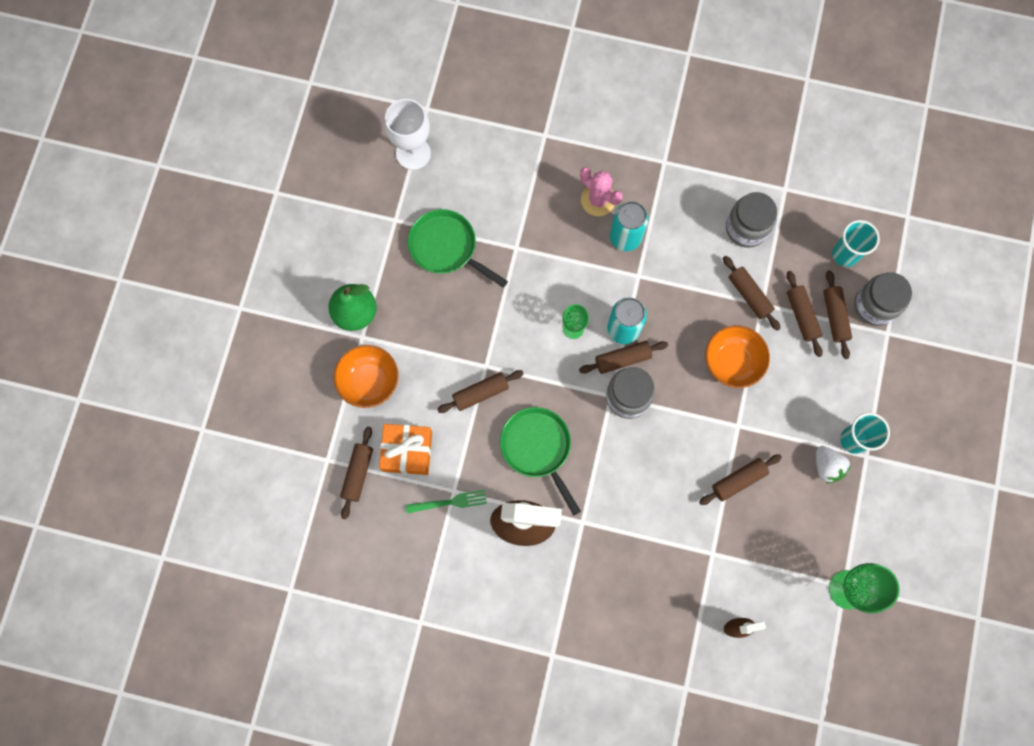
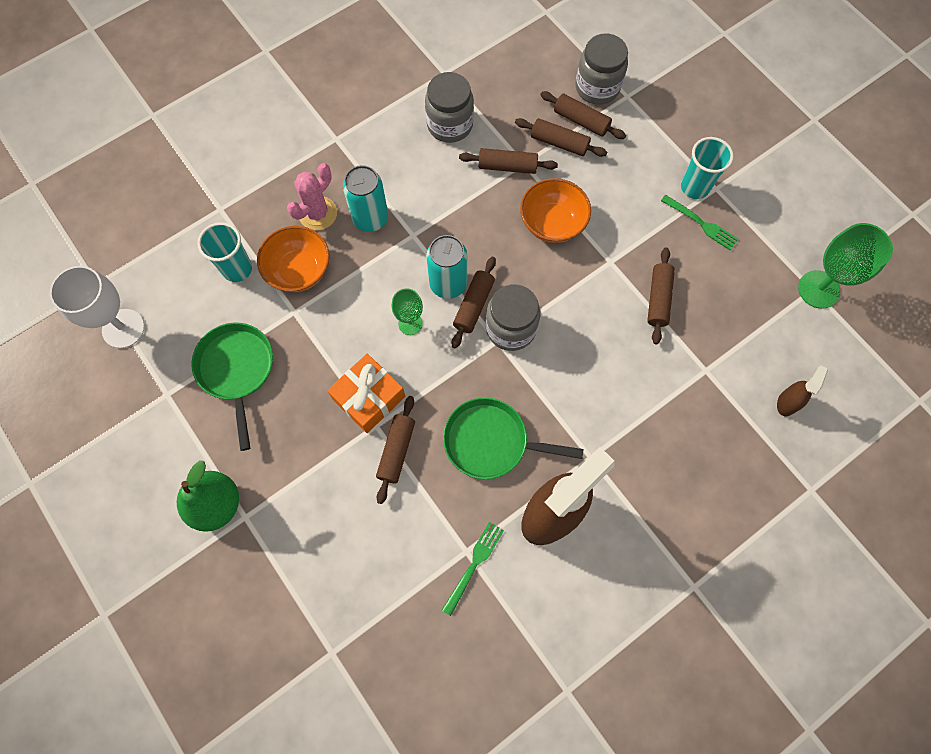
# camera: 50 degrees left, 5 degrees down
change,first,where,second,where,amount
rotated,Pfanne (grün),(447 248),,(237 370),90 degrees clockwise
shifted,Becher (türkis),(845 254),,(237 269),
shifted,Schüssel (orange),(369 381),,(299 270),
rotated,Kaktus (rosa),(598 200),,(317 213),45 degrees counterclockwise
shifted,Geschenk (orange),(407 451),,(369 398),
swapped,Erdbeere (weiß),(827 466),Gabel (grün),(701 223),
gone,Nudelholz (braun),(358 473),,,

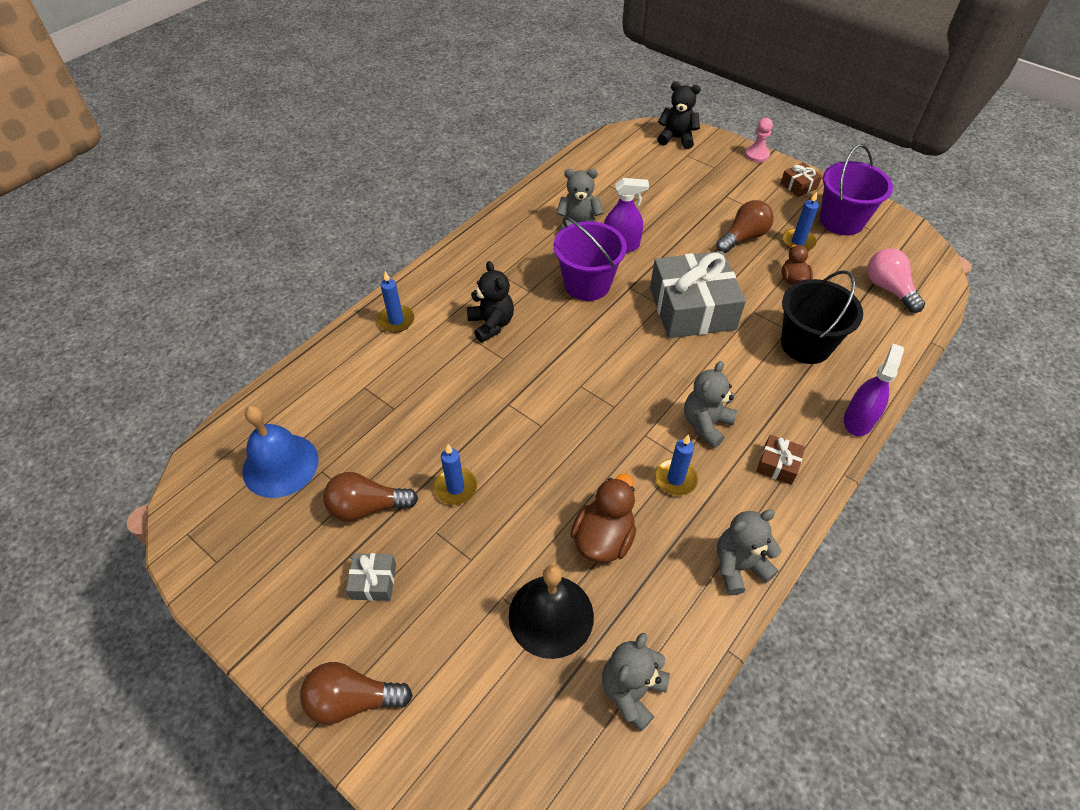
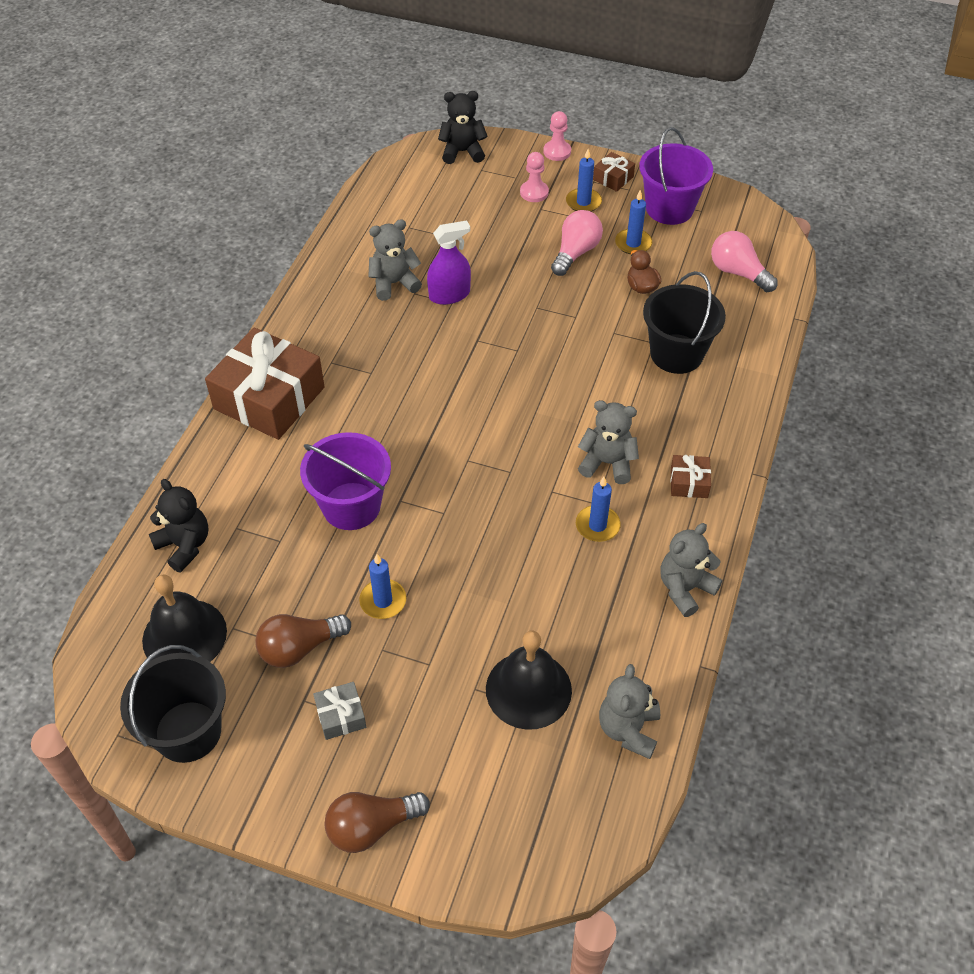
# camera: 20 degrees left, 0 degrees up
change,first,where,second,where,amount
new,,,Eimer (schwarz),(188 731),
repainted,Glocke (blau),(280 465),Glocke (schwarz),(184 635),
shifted,Teddybär (schwarz),(491 324),,(184 545),
new,,,Geschenk (braun),(269 398),
shifted,Eimer (lila),(587 284),,(351 506),
new,,,Bauer (rosa),(534 192),
repainted,Glühbirne (braun),(743 237),Glühbirne (rosa),(575 252),
shifted,Kerze (blau),(396 320),,(583 202),
rotated,Teddybär (grau),(705 424),,(607 463),90 degrees clockwise
gone,Ente (braun),(603 539),,,
gone,Geschenk (grau),(692 308),,,
gone,Sprühflasche (lila),(858 420),,,

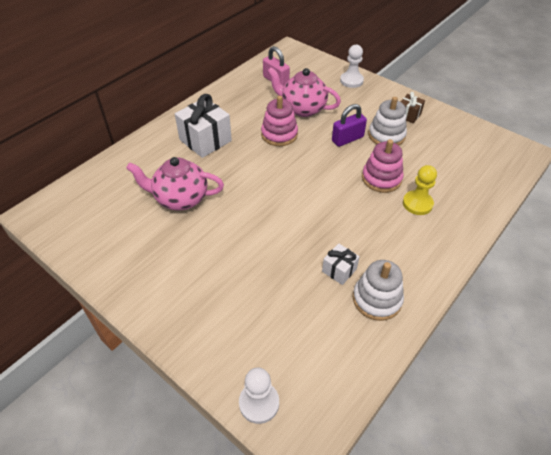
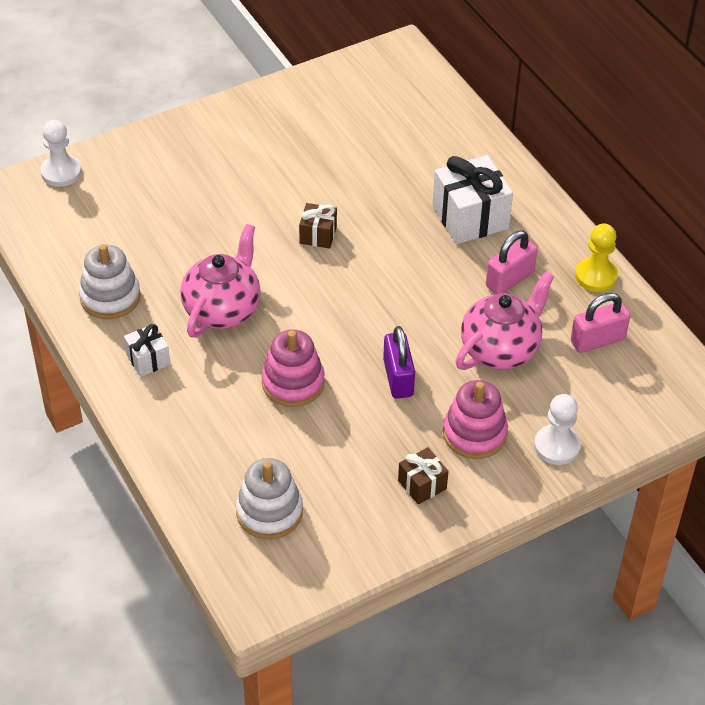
# camera: 110 degrees right, 0 degrees up
change,first,where,second,where,amount
shifted,Geschenk (weiß),(339 270),,(148 359),
shifted,Teekanne (rosa),(180 199),,(223 309),
shifted,Stapelspielzeug (weiß),(386 135),,(269 512),
new,,,Geschenk (braun),(318 235),
shifted,Stapelspielzeug (rosa),(279 134),,(474 433),
new,,,Vorhängeschloss (rosa),(509 279),
shifted,Bauer (gelb),(417 204),,(596 276),

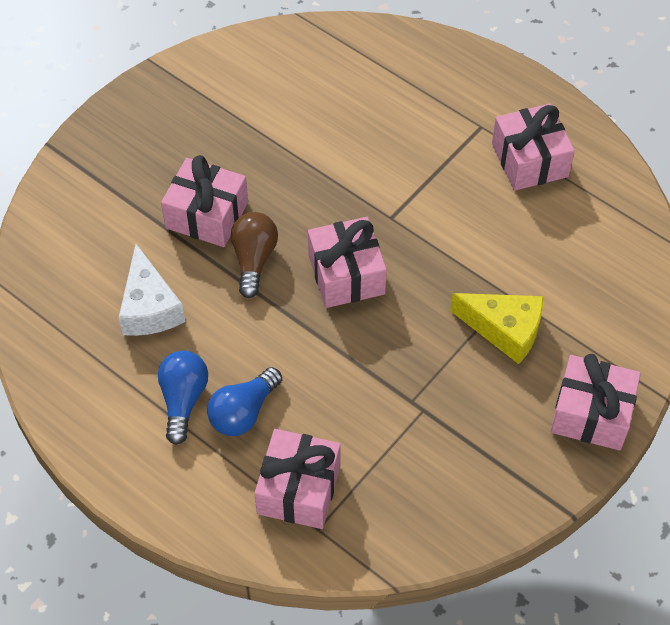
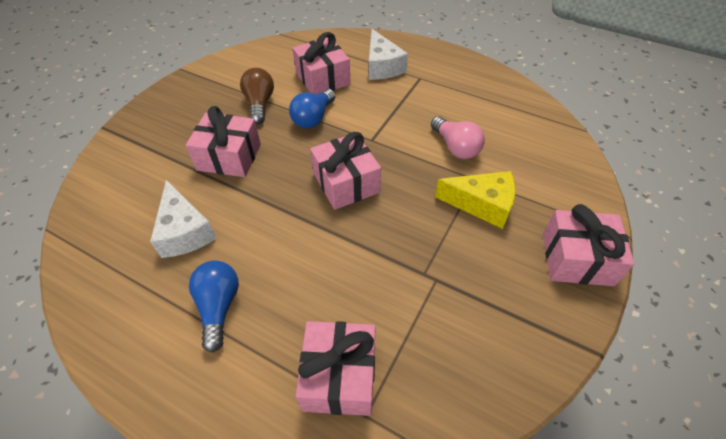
# camera: 10 degrees left, 5 degrees down
change,first,where,second,where,amount
shifted,Glühbirne (braun),(254 259),,(259 104),
shifted,Glühbirne (blau),(243 412),,(313 118),
shifted,Geschenk (rosa),(529 160),,(322 79),
new,,,Käse (weiß),(382 66),
new,,,Glühbirne (rosa),(456 147),

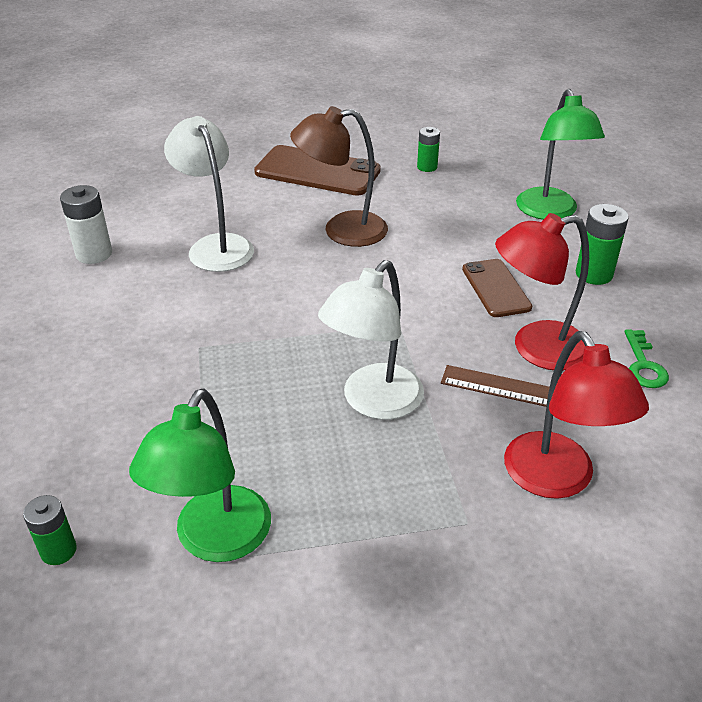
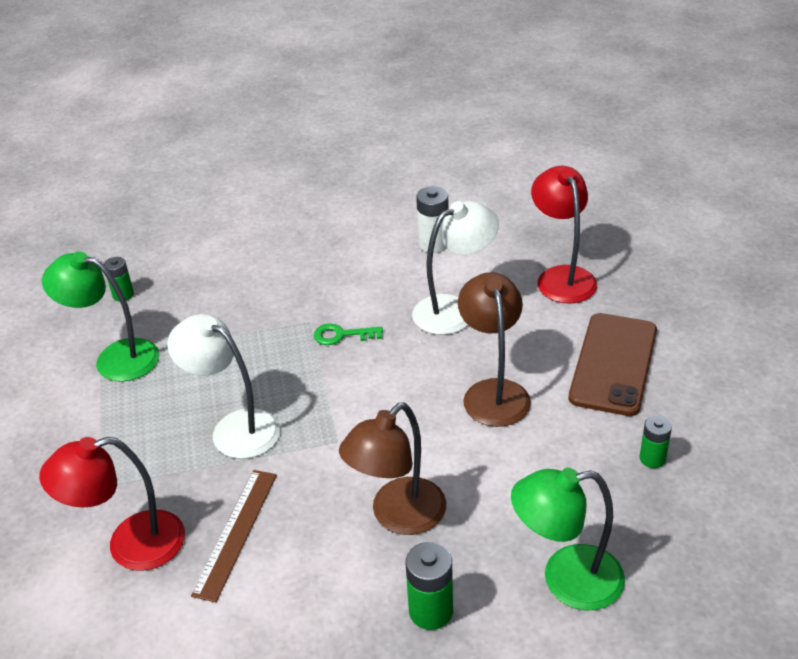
# camera: 90 degrees right, 0 degrees up
change,first,where,second,where,amount
shifted,Schlüssel (grün),(643 365),,(342 335),
swapped,Handy (braun),(496 288),Lampe (braun),(398 516),
shifted,Lampe (rot),(536 348),,(562 277),

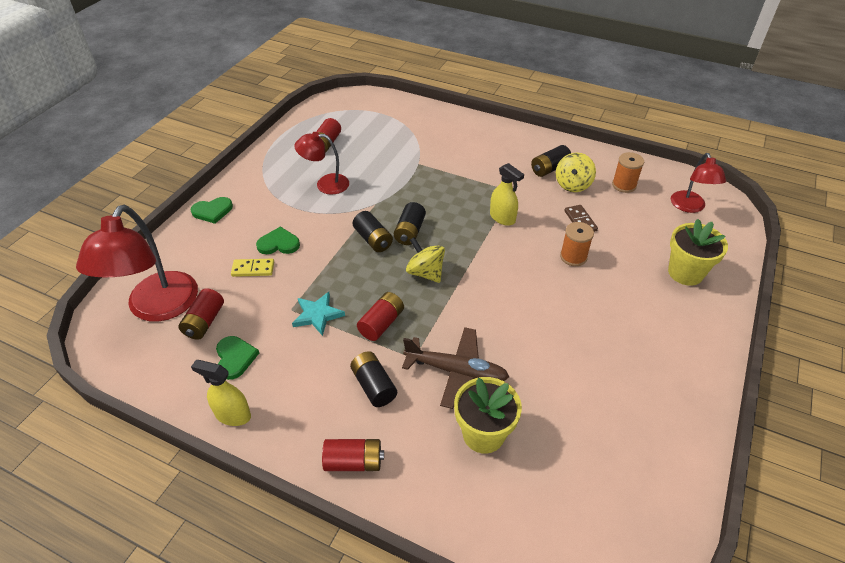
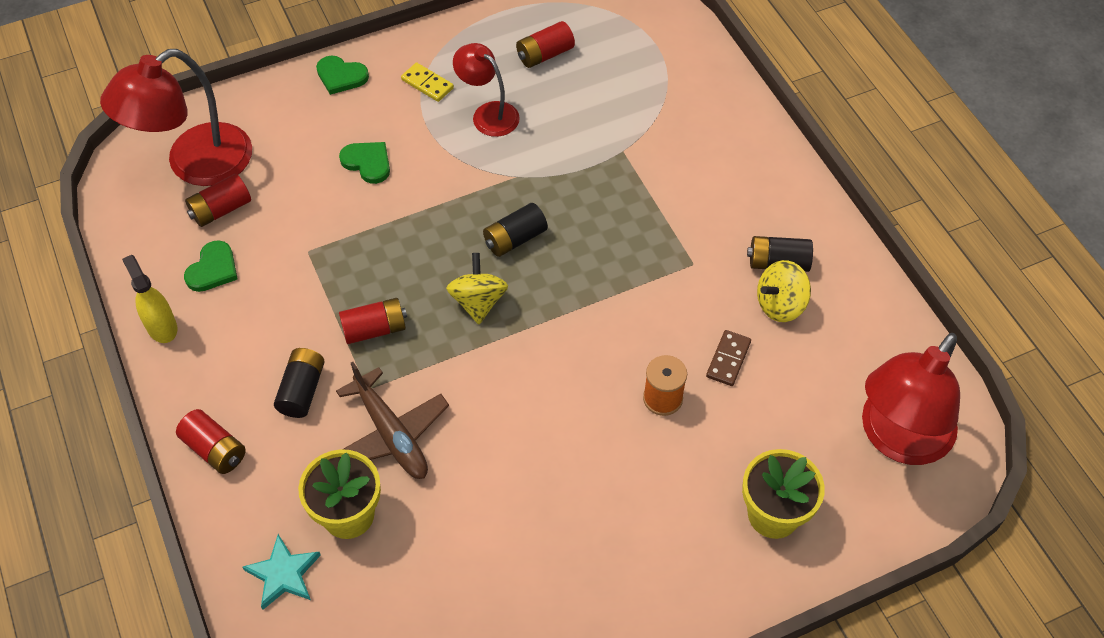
# camera: 40 degrees right, 10 degrees up
change,first,where,second,where,amount
shifted,Stern (türkis),(317 315),,(283 574),
shifted,Dominostein (gelb),(253 269),,(427 84),
scaled,Lampe (rot),(689 207),,(897 439),x1.74
gone,Batterie (schwarz),(373 239),,,
gone,Sprühflasche (gelb),(502 218),,,
gone,Garnrolle (orange),(624 185),,,

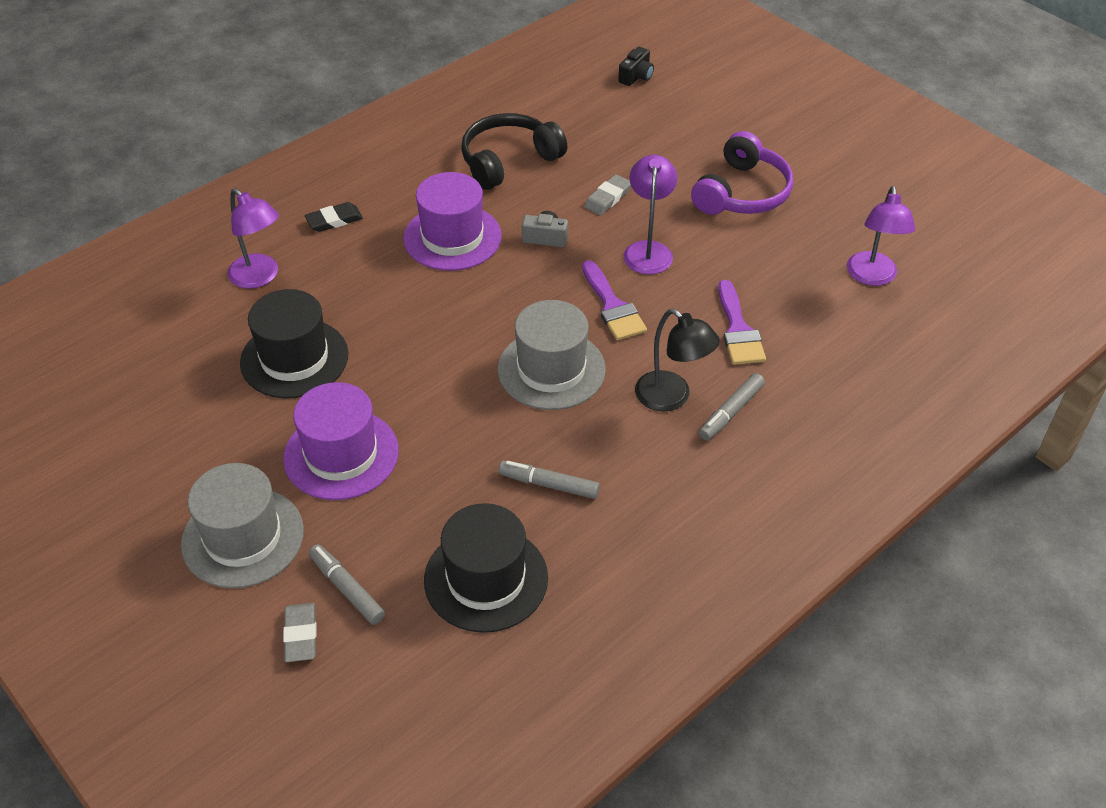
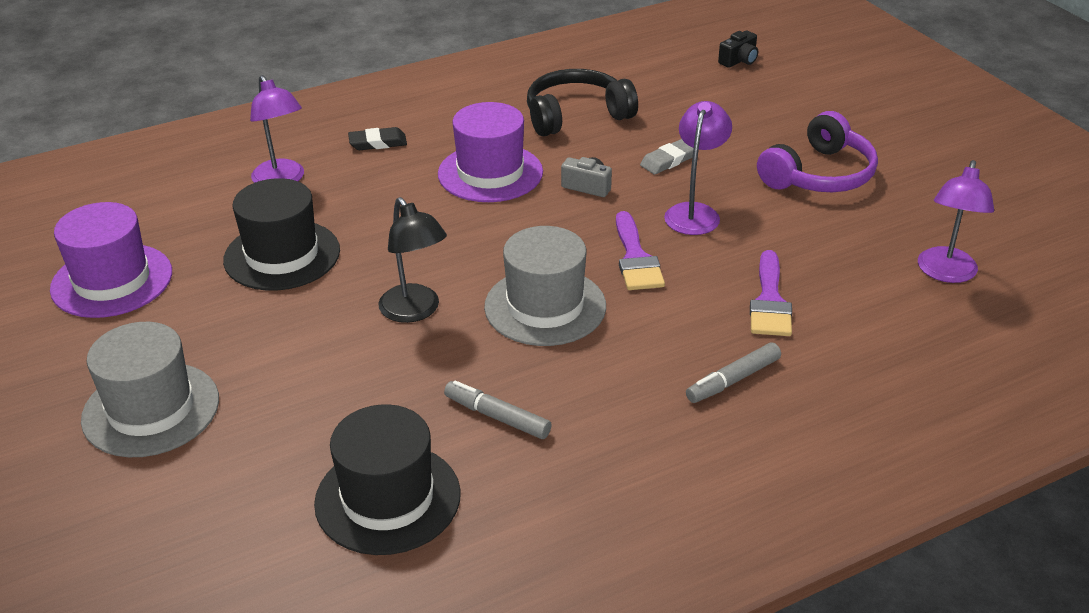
# camera: 15 degrees right, 10 degrees down
change,first,where,second,where,amount
shifted,Hut (lila),(341 454),,(112 280),
shifted,Lampe (schwarz),(671 398),,(415 311),
gone,Radiergummi (grau),(301 635),,,
gone,Filzstift (grau),(347 589),,,

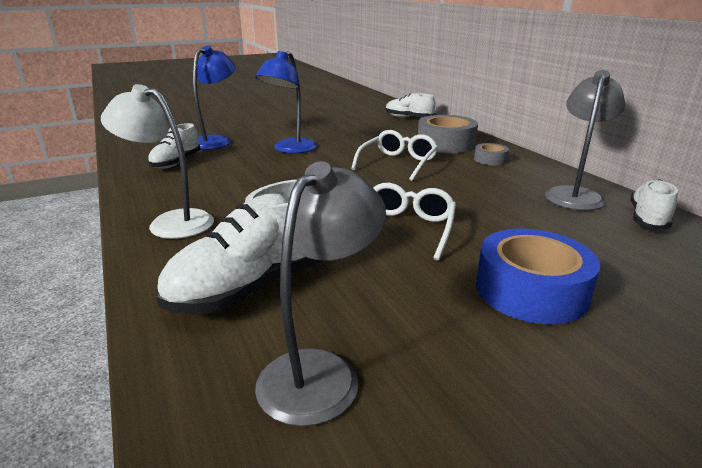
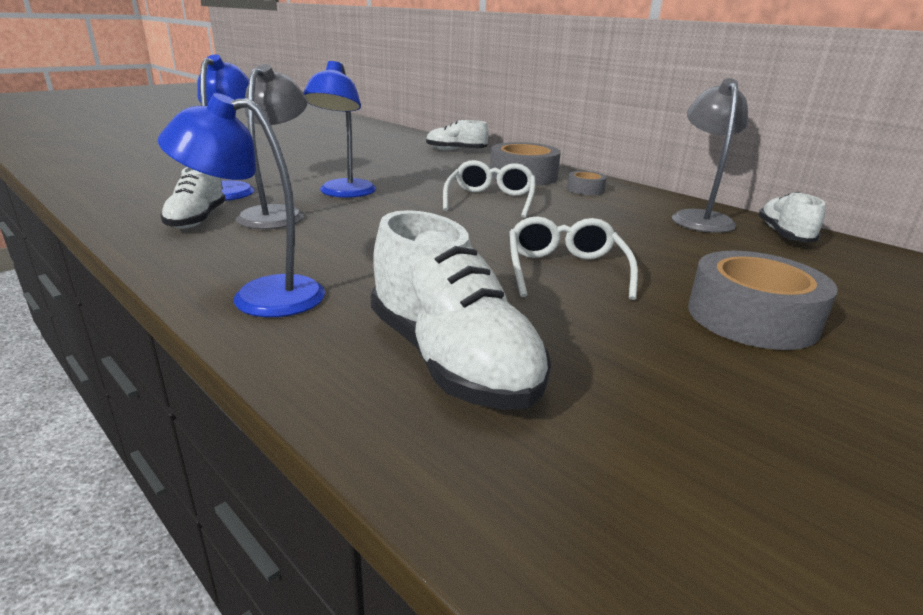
# camera: 20 degrees left, 0 degrees up
change,first,where,second,where,amount
repainted,Lampe (weiß),(170 222),Lampe (blau),(260 296),
shifted,Lampe (grau),(320 371),,(278 214),
rotated,Schuh (weiß),(254 286),,(451 360),60 degrees counterclockwise
repainted,Klebeband (blau),(531 290),Klebeband (grau),(751 317),

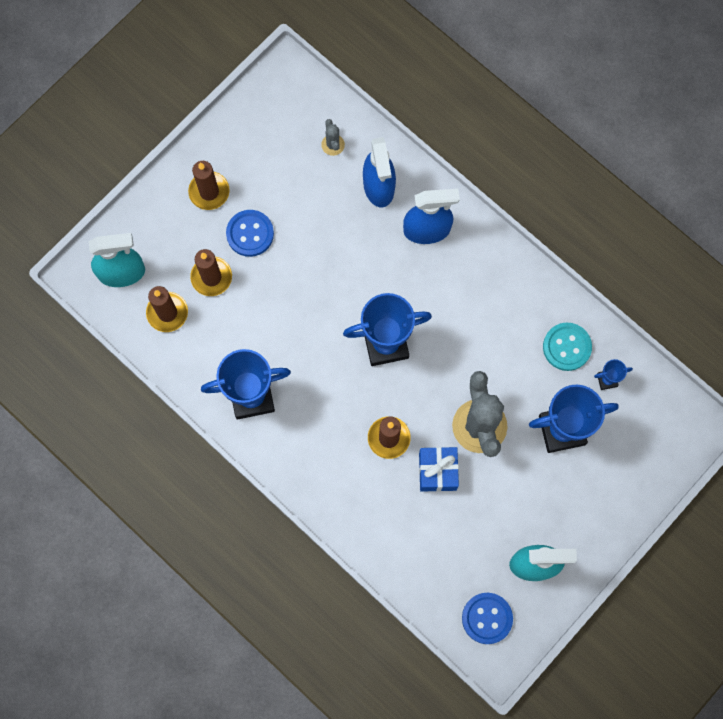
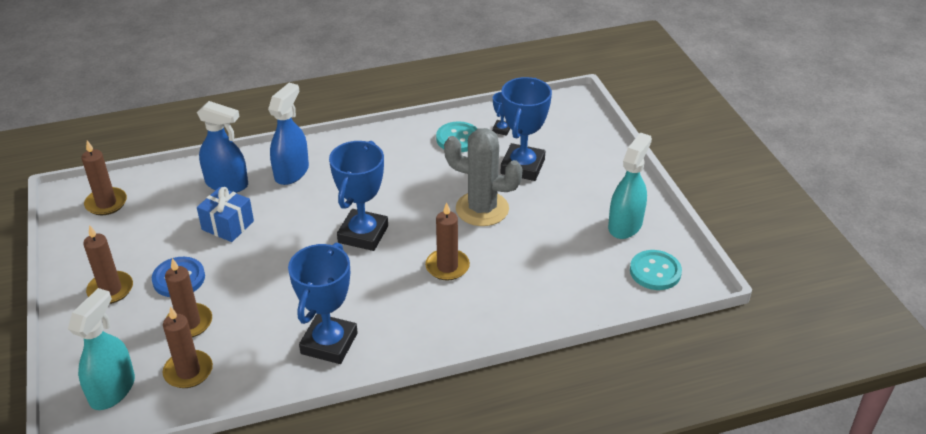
# camera: 60 degrees left, 35 degrees down
change,first,where,second,where,amount
new,,,Kerze (braun),(106 203),
shifted,Geschenk (blau),(437 471),,(228 225),
repainted,Knopf (blau),(487 618),Knopf (türkis),(655 271),
gone,Kaktus (grau),(333 145),,,

